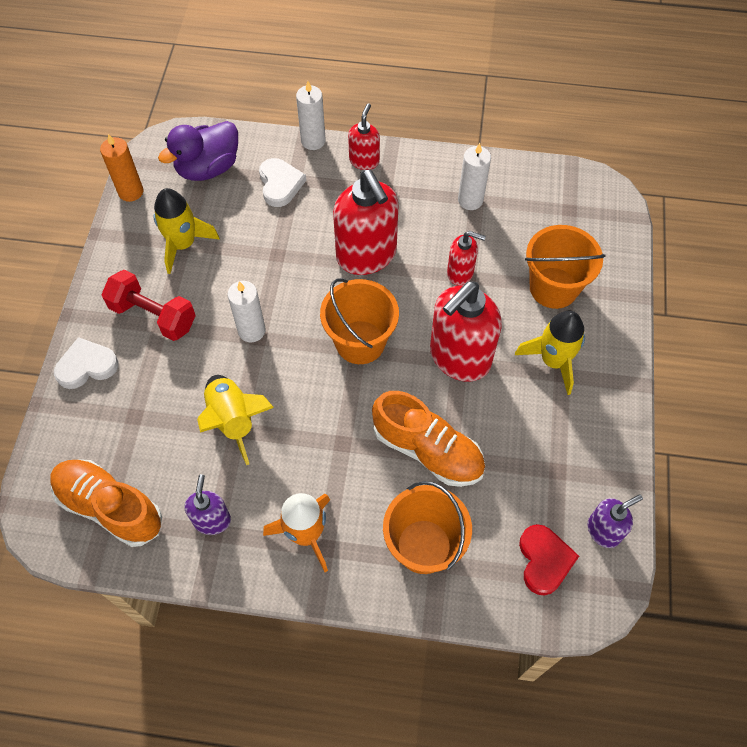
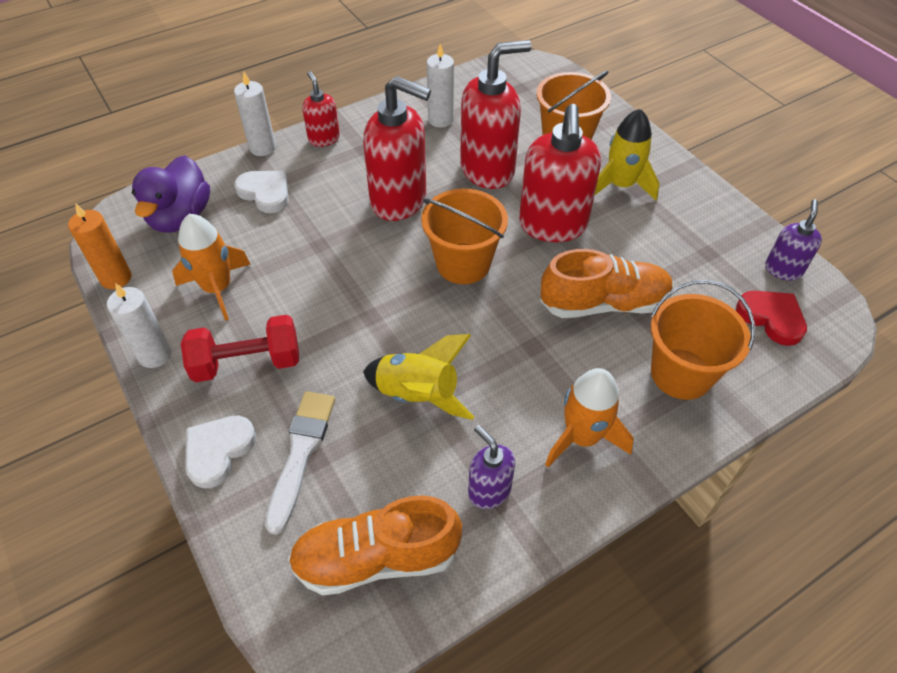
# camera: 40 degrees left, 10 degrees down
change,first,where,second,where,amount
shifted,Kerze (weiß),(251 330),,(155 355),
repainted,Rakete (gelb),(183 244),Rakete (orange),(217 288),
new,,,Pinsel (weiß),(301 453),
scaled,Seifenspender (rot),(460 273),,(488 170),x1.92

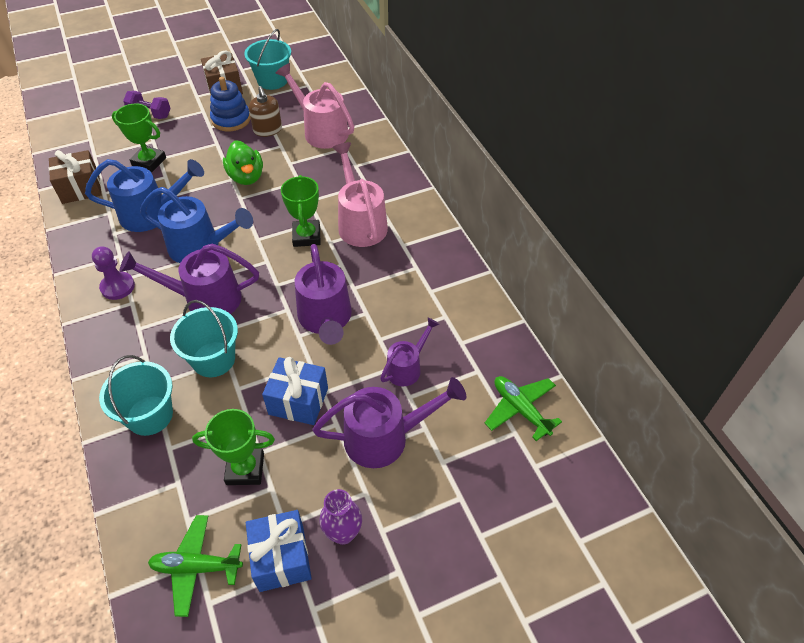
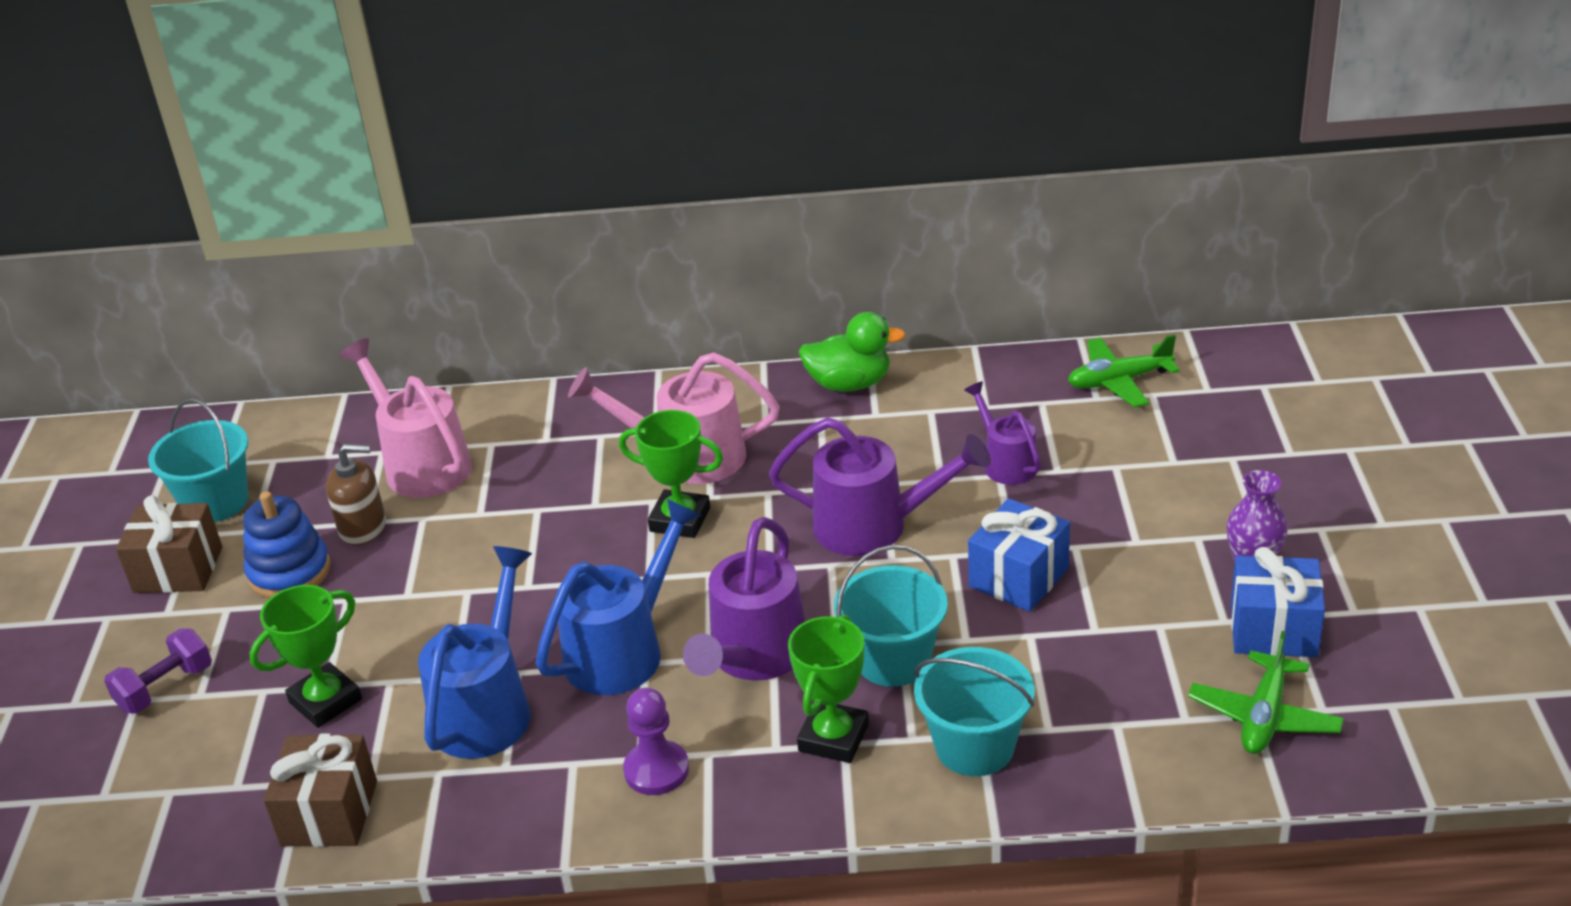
# camera: 65 degrees left, 15 degrees down
change,first,where,second,where,amount
rotated,Gießkanne (rosa),(321 130),,(421 463),75 degrees clockwise
shifted,Pokal (grün),(245 469),,(833 738),
shifted,Ente (grün),(246 177),,(849 384),
gone,Gießkanne (lila),(386 437),,,

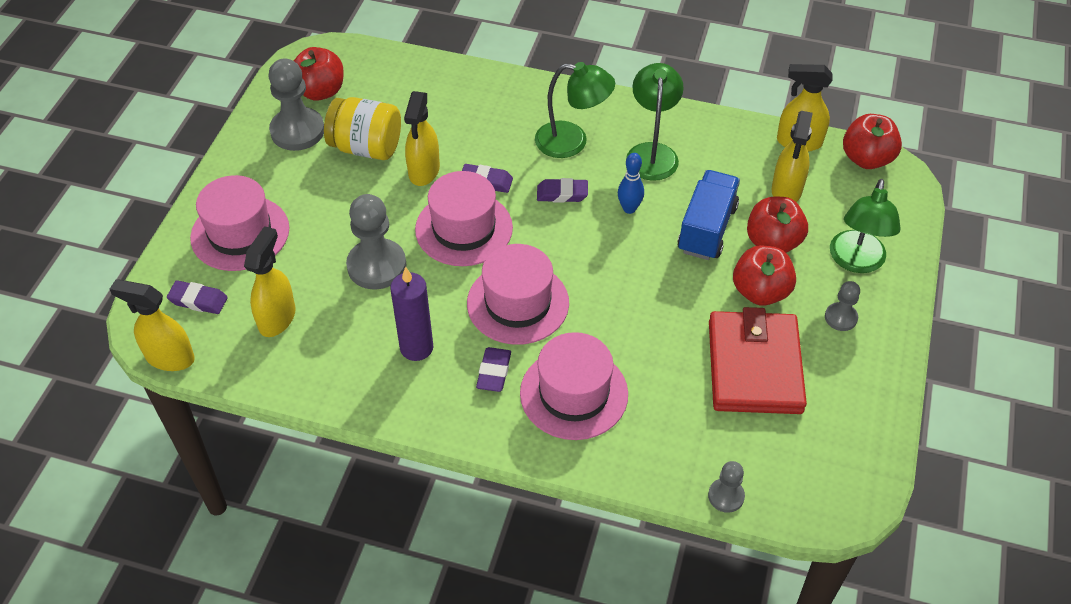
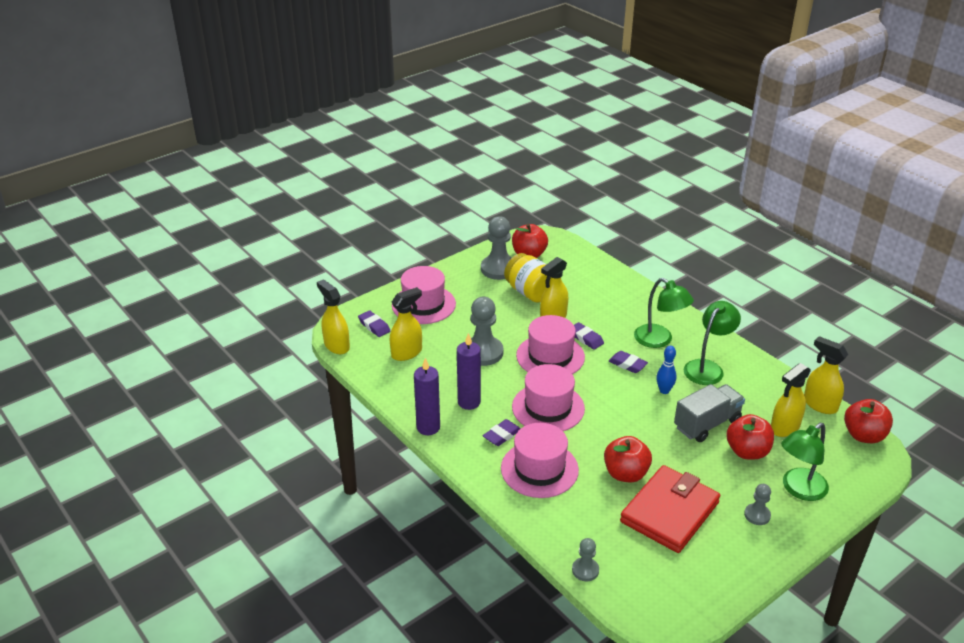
# camera: 35 degrees right, 15 degrees down
change,first,where,second,where,amount
new,,,Kerze (lila),(428 427),
shifted,Apfel (rot),(760 292),,(625 473),
repainted,Lastwagen (blau),(707 229),Lastwagen (grau),(707 424),

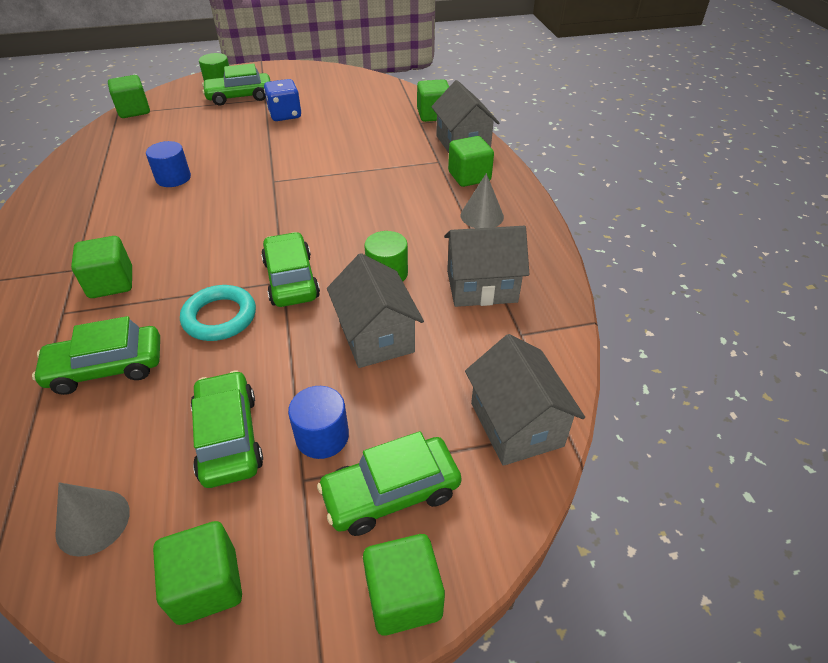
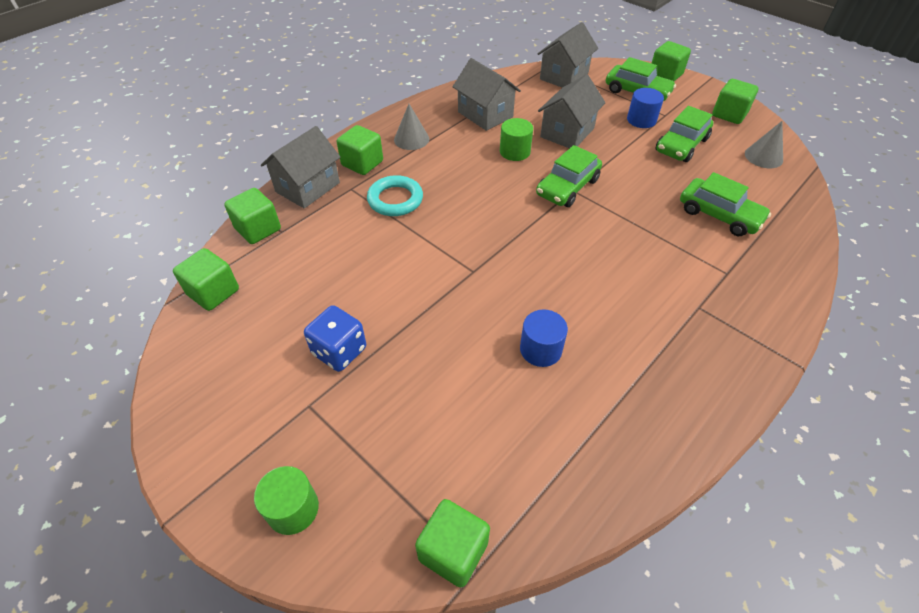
# camera: 125 degrees left, 5 degrees up
change,first,where,second,where,amount
shifted,Kubus (grün),(111 283),,(213 292),
shifted,Ring (türkis),(220 317),,(395 199),
gone,Auto (grün),(239 97),,,

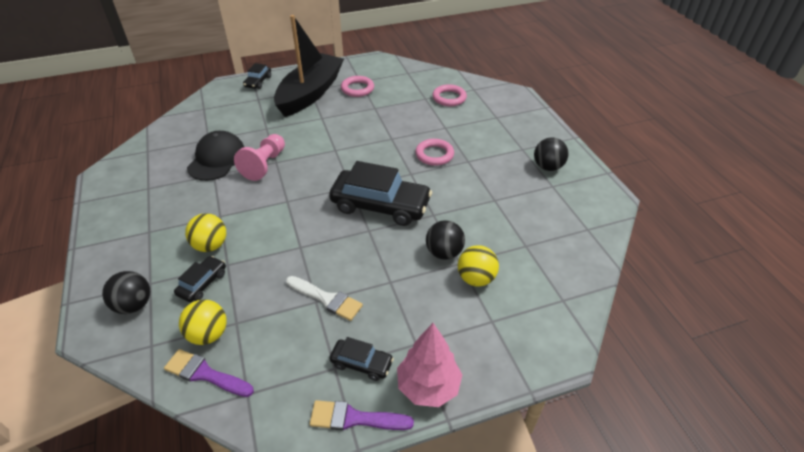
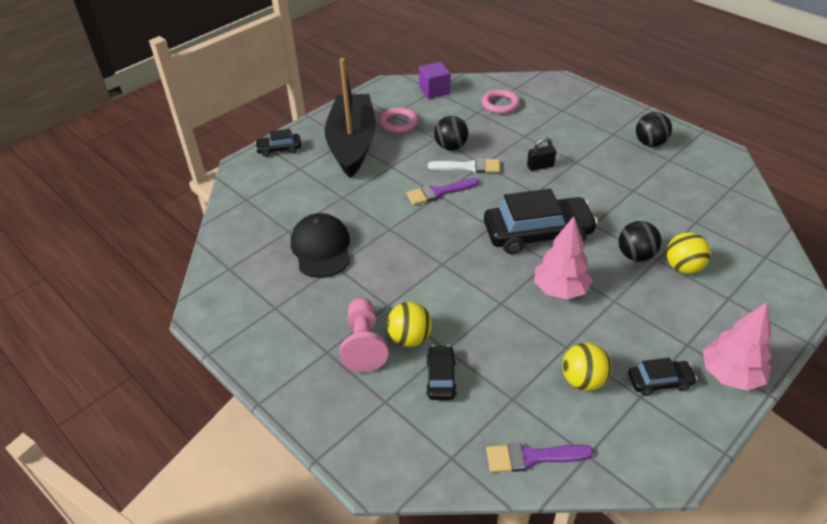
# camera: 25 degrees left, 0 degrees up
change,first,where,second,where,amount
rotated,Auto (schwarz),(258 82),,(279 149),90 degrees clockwise
shifted,Bauer (rosa),(264 165),,(364 344),
shifted,Pinsel (lila),(354 418),,(438 192),
new,,,Kubus (lila),(434 91),
shifted,Pinsel (weiß),(327 299),,(469 167),
shifted,Ball (schwarz),(134 305),,(451 147),
swapped,Ring (rosa),(434 155),Vorhängeschloss (schwarz),(540 166),
new,,,Baum (rosa),(560 289),
shifted,Ball (gelb),(208 334),,(583 380),

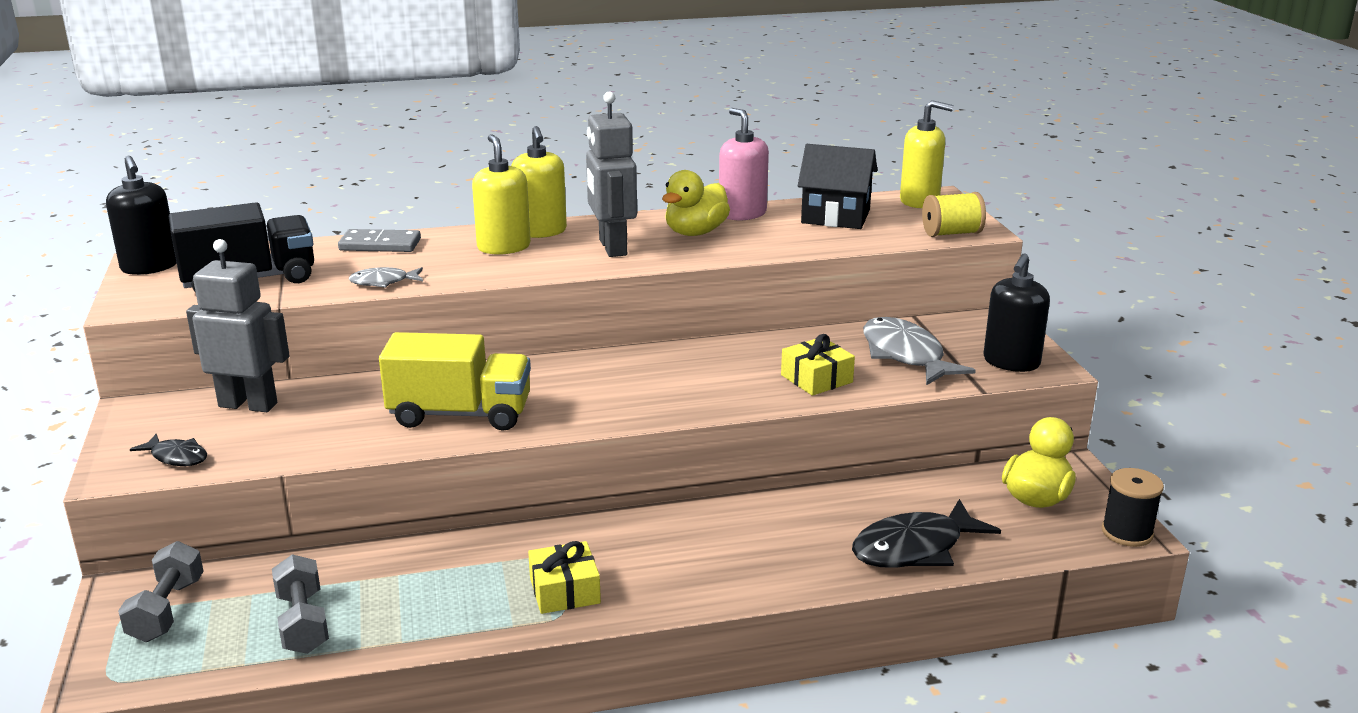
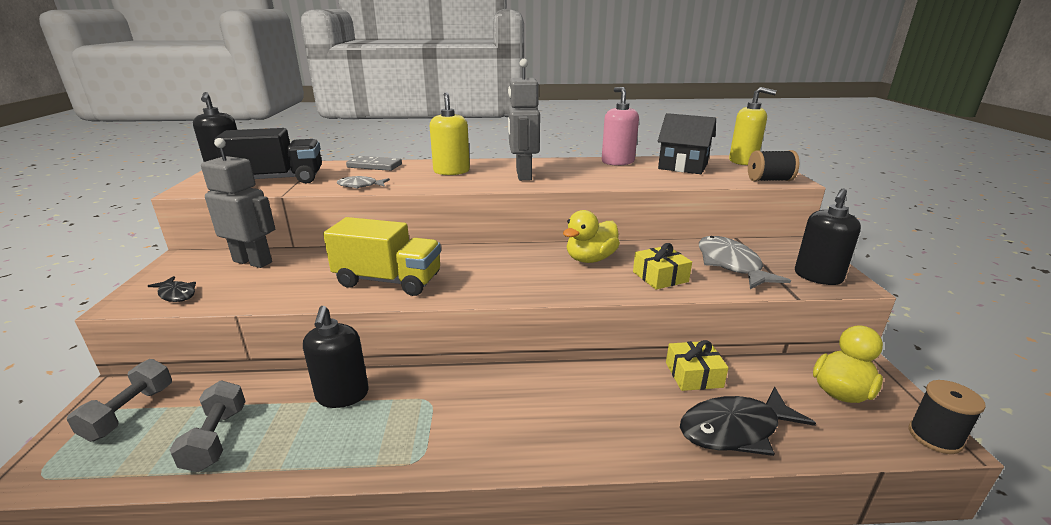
# camera: 10 degrees right, 0 degrees up
change,first,where,second,where,amount
new,,,Seifenspender (schwarz),(342 395),
shifted,Ente (gelb),(695 232),,(590 259),
shifted,Geschenk (gelb),(564 590),,(693 375),
repainted,Garnrolle (gelb),(951 233),Garnrolle (schwarz),(769 180),
gone,Seifenspender (gelb),(540 231),,,

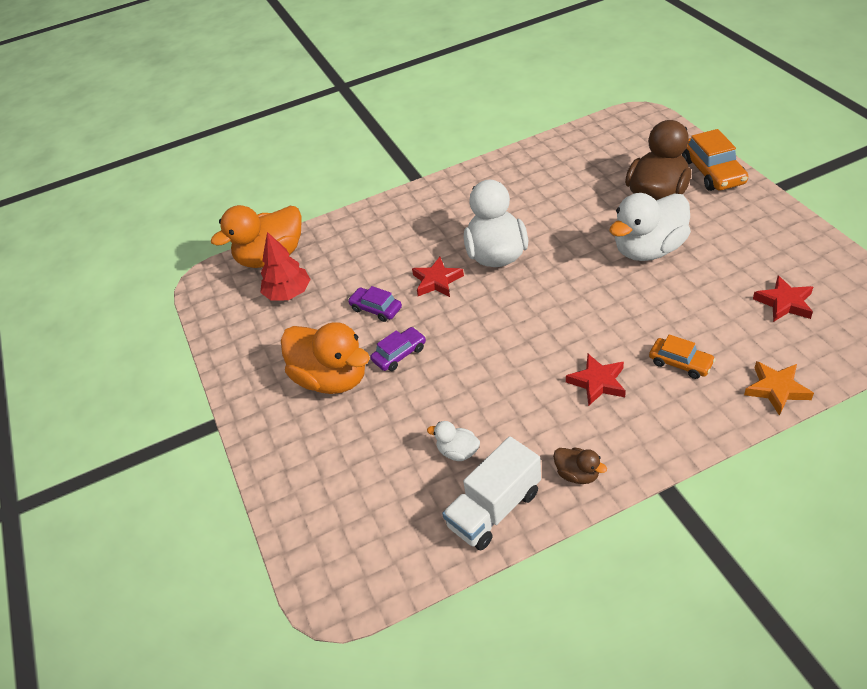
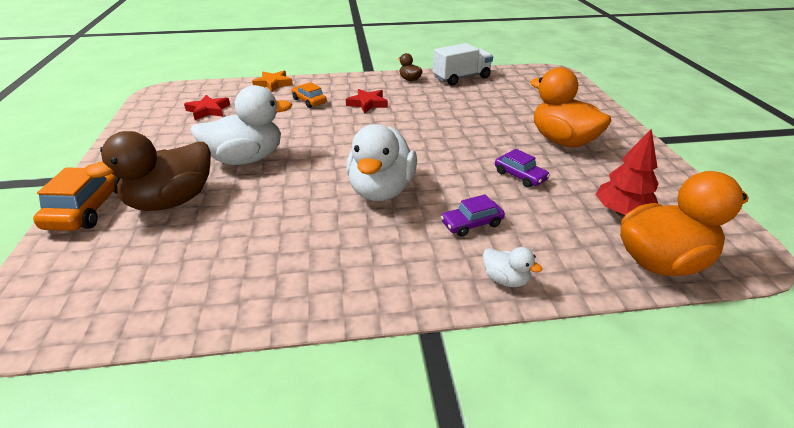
# camera: 170 degrees left, 10 degrees down
change,first,where,second,where,amount
shifted,Auto (lila),(399 354),,(471 224),
shifted,Ente (weiß),(458 452),,(505 280),
gone,Stern (rot),(437 281),,,

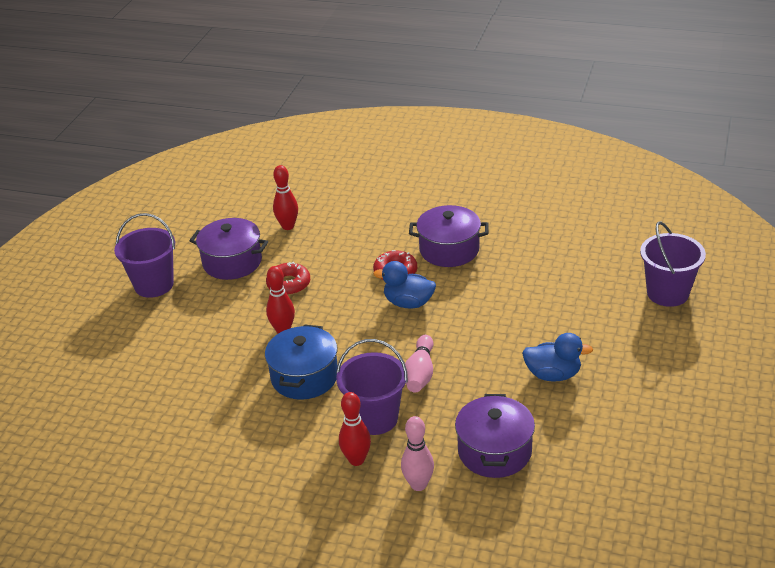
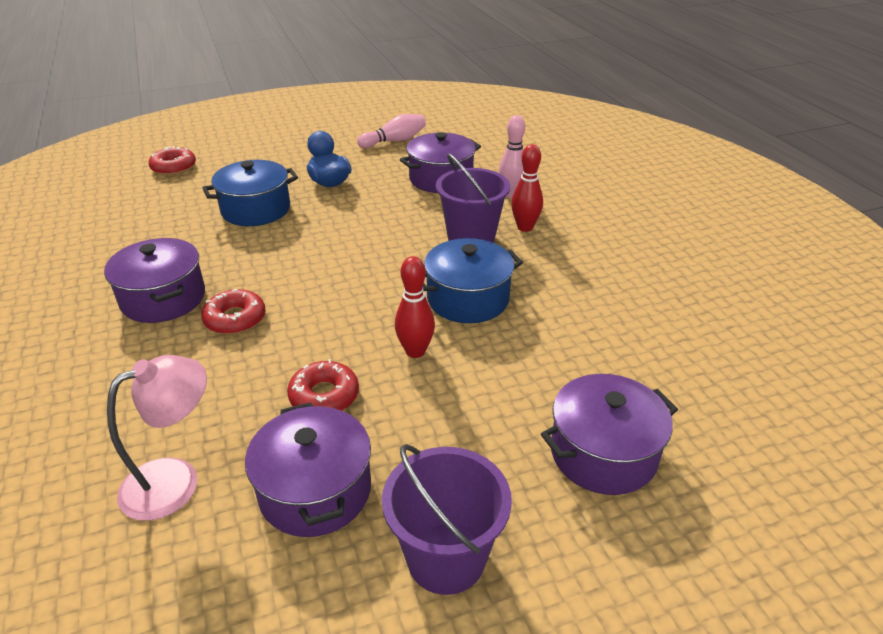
# camera: 130 degrees left, 0 degrees up
change,first,where,second,where,amount
swapped,Bowlingkegel (rot),(288 226),Lampe (rosa),(175 480),
swapped,Eimer (lila),(667 293),Donut (rot),(174 167),
new,,,Kochtopf (blau),(256 210),
shifted,Bowlingkegel (rosa),(420 373),,(394 141),
new,,,Kochtopf (lila),(603 453),
gone,Ente (blau),(408 303),,,

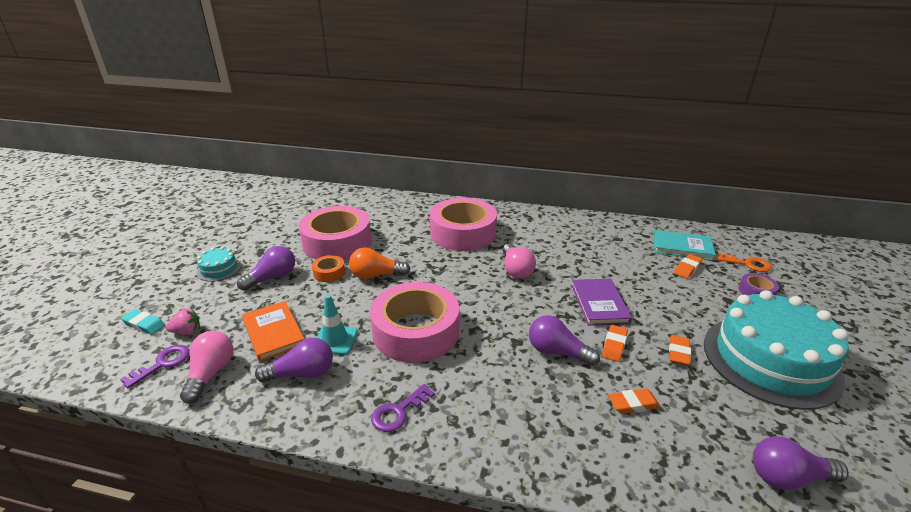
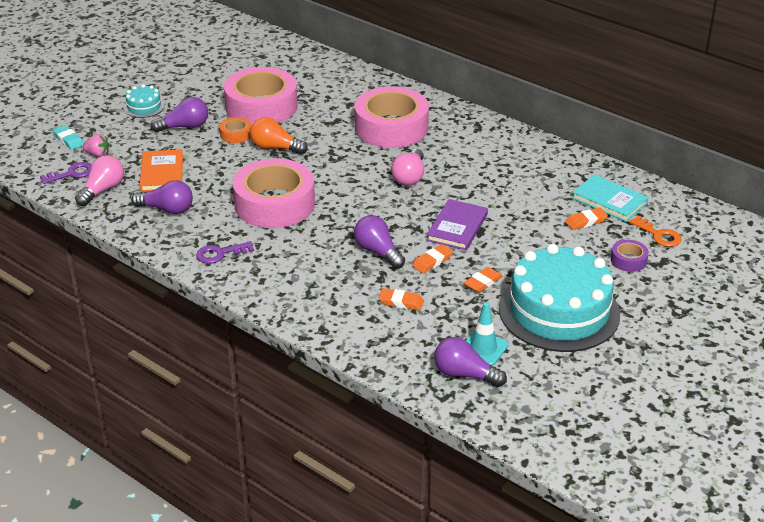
# camera: 25 degrees right, 5 degrees up
change,first,where,second,where,amount
shifted,Leitkegel (türkis),(335 340),,(483 348),

